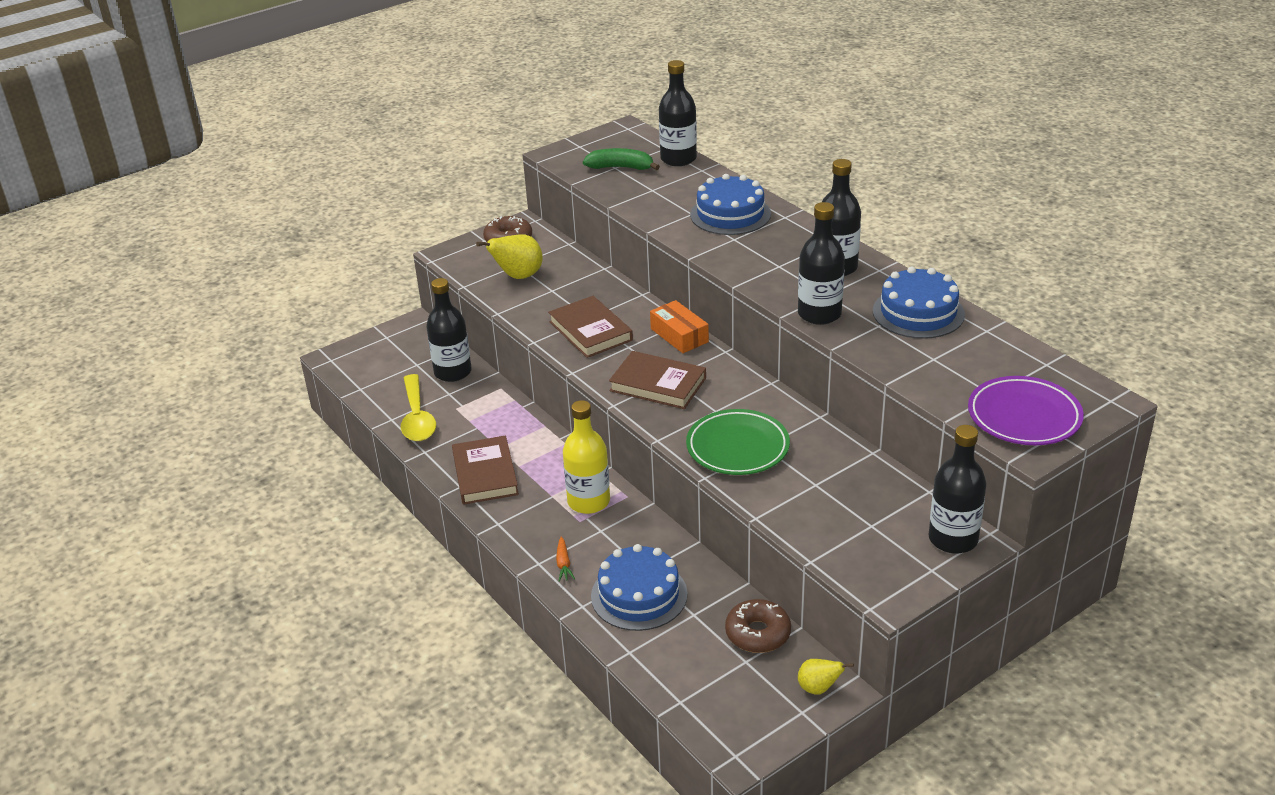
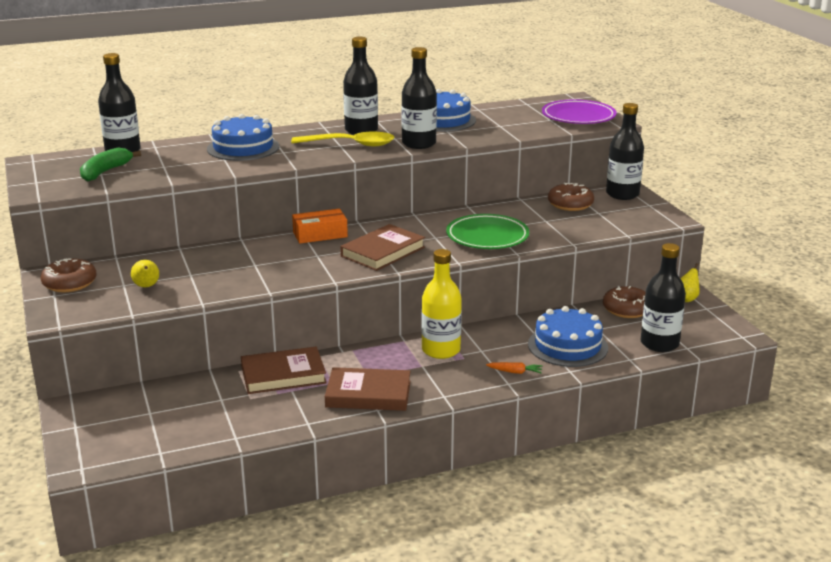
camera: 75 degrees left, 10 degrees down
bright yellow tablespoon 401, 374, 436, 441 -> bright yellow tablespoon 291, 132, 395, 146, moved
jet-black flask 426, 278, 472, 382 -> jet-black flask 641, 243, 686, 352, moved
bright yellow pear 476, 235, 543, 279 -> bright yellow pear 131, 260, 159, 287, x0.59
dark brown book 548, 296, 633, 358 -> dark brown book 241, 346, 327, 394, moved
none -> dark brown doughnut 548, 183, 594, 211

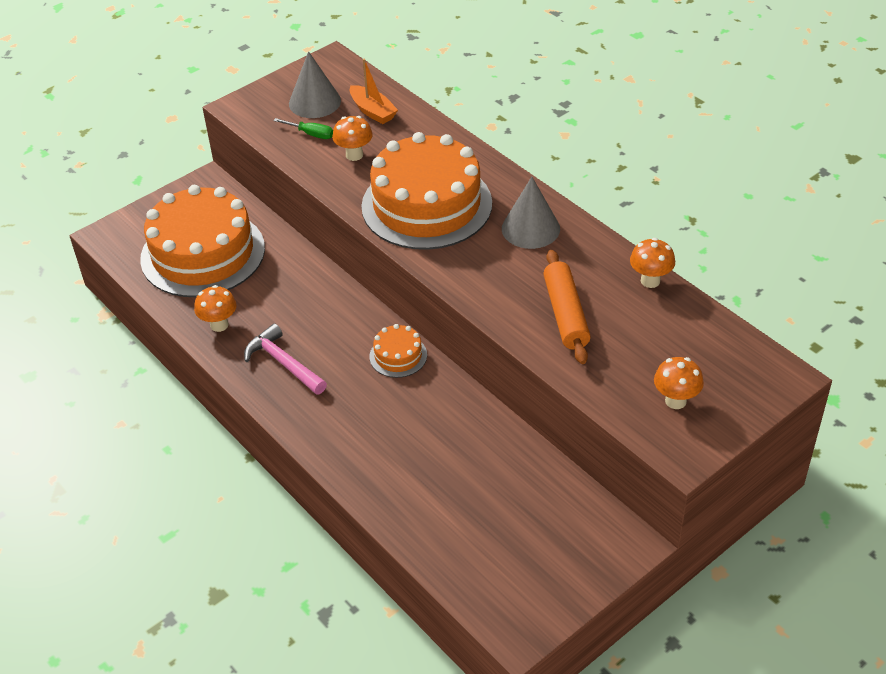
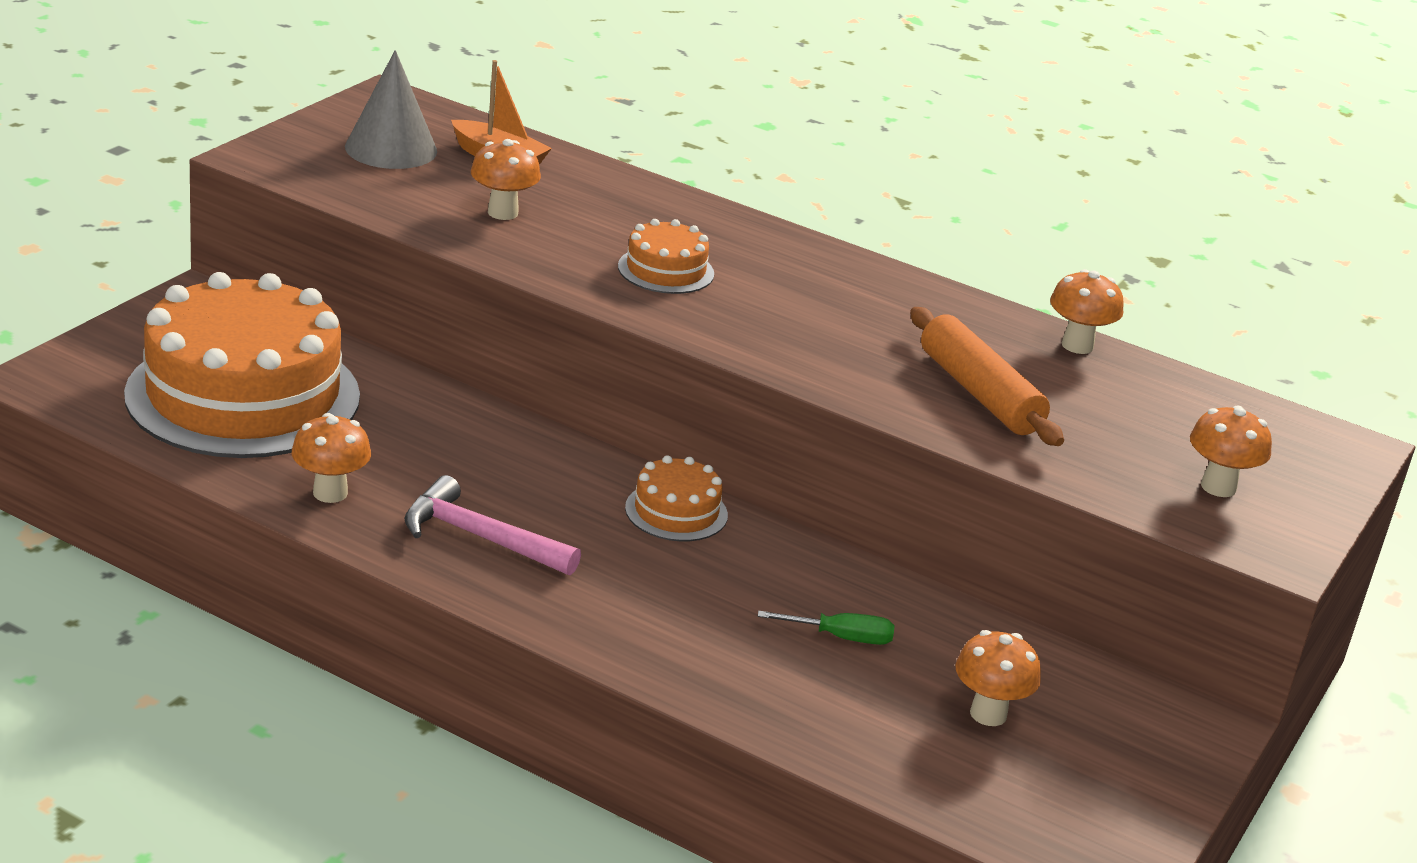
camera: 25 degrees left, 15 degrees down
leaf-green flat screwdriver 273, 118, 333, 139 -> leaf-green flat screwdriver 758, 611, 894, 645, moved
orange cake 361, 132, 492, 250 -> orange cake 618, 219, 714, 294, x0.43
gray solid cone 502, 177, 560, 249 -> none
none -> orange mushroom 955, 630, 1041, 726

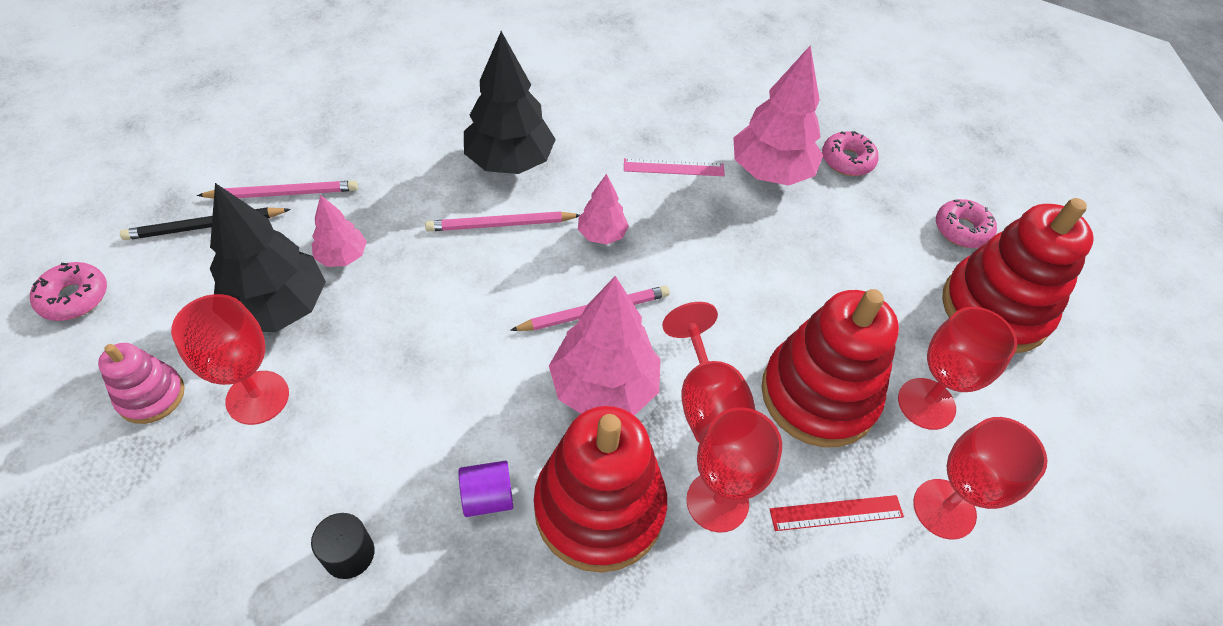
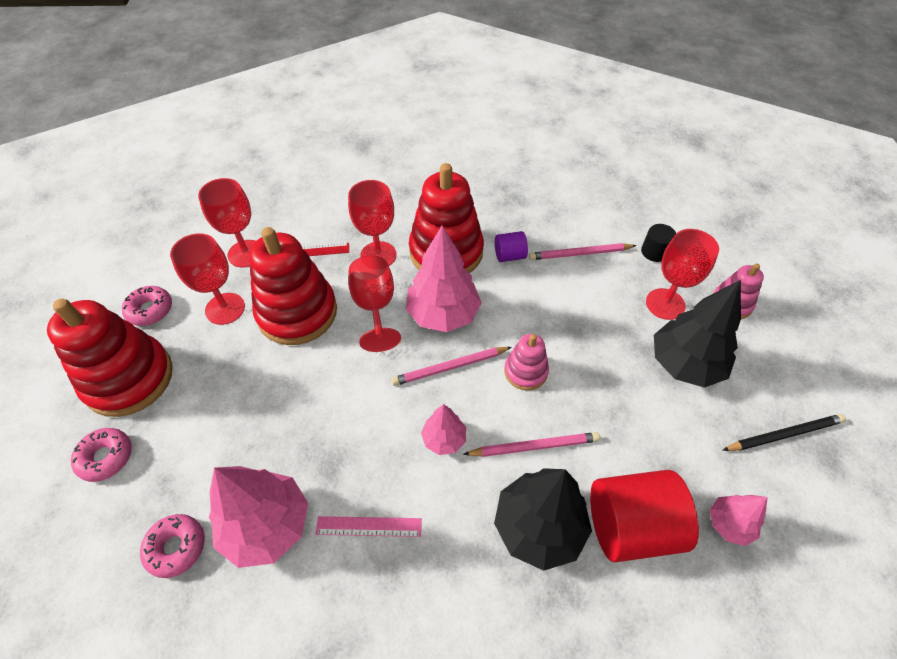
camera: 175 degrees left, 0 degrees up
rose-pink doughnut 30, 262, 107, 321 -> rose-pink doughnut 122, 286, 172, 326, moved
rose-pink lead pencil 197, 181, 358, 199 -> rose-pink lead pencil 529, 243, 637, 260, moved
jet-black cylinder shape 311, 513, 375, 579 -> jet-black cylinder shape 641, 224, 676, 262, moved
rose-pink tree 312, 195, 367, 267 -> rose-pink tree 710, 495, 767, 546, moved
none -> rose-pink stacking toy 504, 334, 549, 390
none -> crimson cylinder shape 590, 470, 699, 562

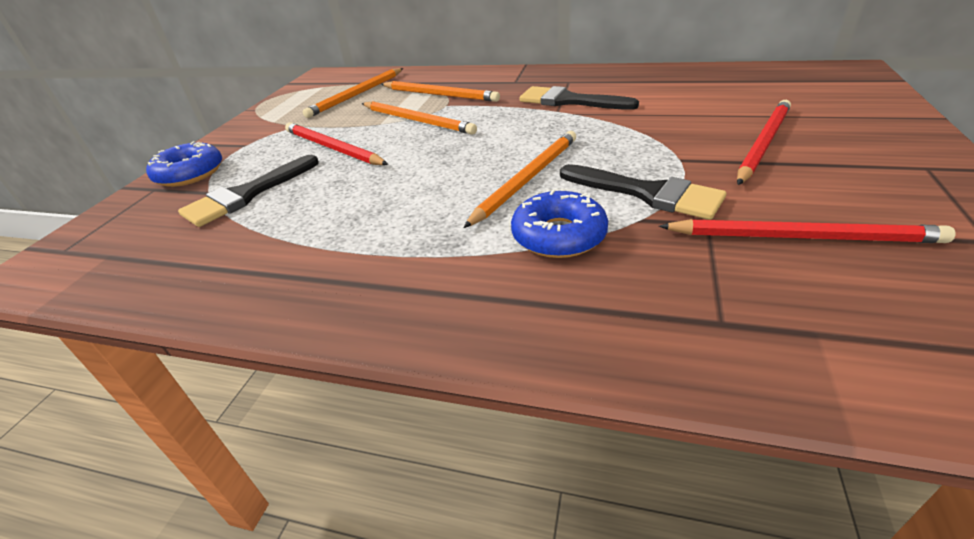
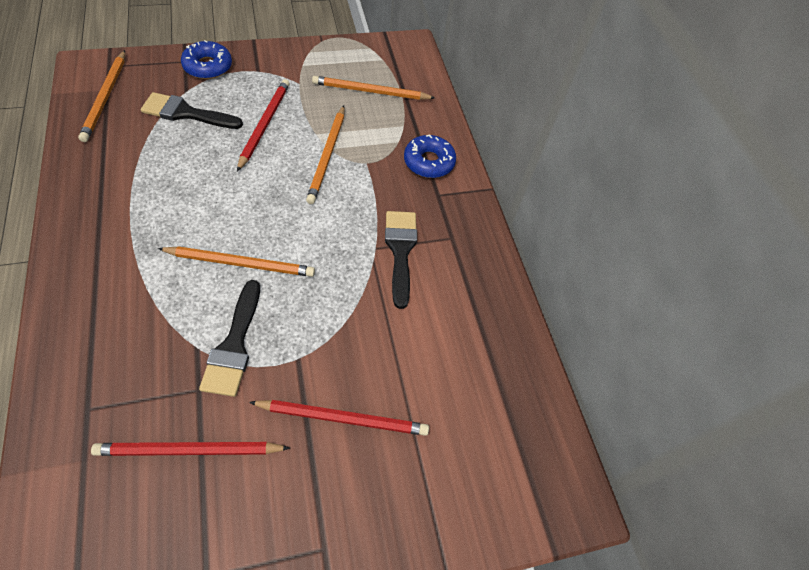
camera: 50 degrees right, 20 degrees up
orange lead pencil 381, 81, 500, 102 -> orange lead pencil 78, 50, 125, 142, moved
blue doughnut 511, 190, 608, 258 -> blue doughnut 404, 134, 456, 178, moved
crimson lead pencil 659, 219, 955, 243 -> crimson lead pencil 91, 442, 290, 456, 105 degrees clockwise

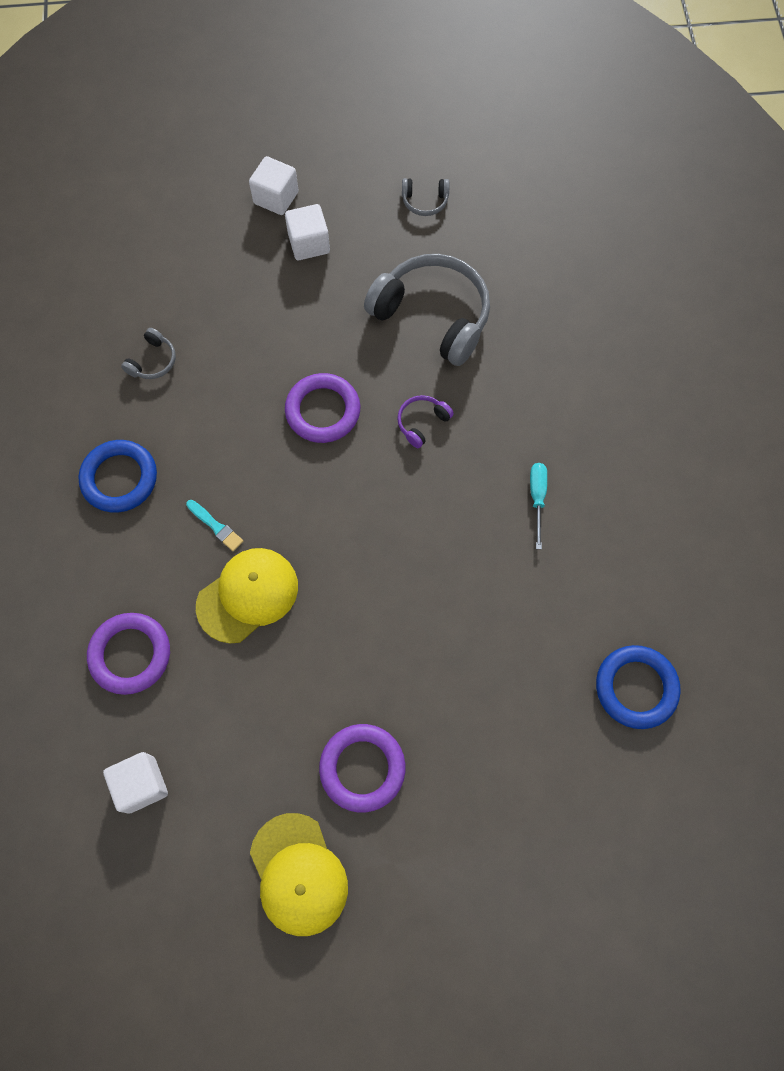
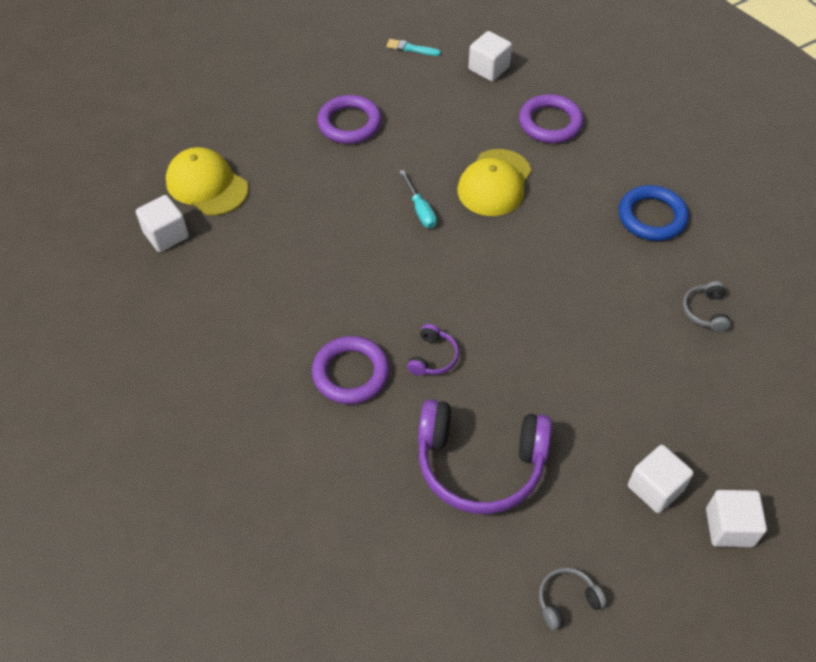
camera: 155 degrees right, 15 degrees down
aqua paintbrush 186, 500, 243, 551 -> aqua paintbrush 386, 39, 441, 56, moved
bright yellow baseball cap 250, 813, 348, 936 -> bright yellow baseball cap 166, 147, 248, 216, moved
purple ring 285, 373, 361, 443 -> purple ring 312, 336, 389, 404, moved
gray over-ear headphones 364, 254, 490, 366 -> purple over-ear headphones 418, 399, 552, 514
aqua flat screwdriver 530, 463, 547, 549 -> aqua flat screwdriver 399, 170, 437, 228, moved
blue ring 596, 645, 681, 729 -> pure white cube 136, 195, 189, 252

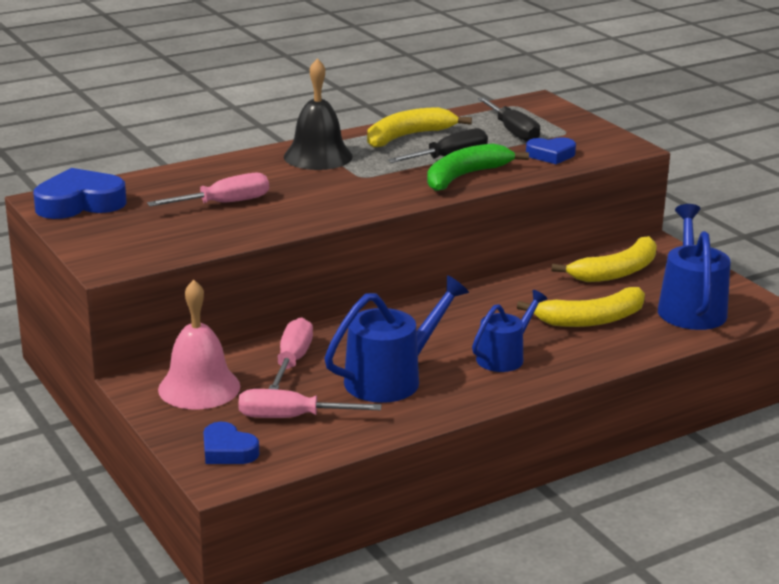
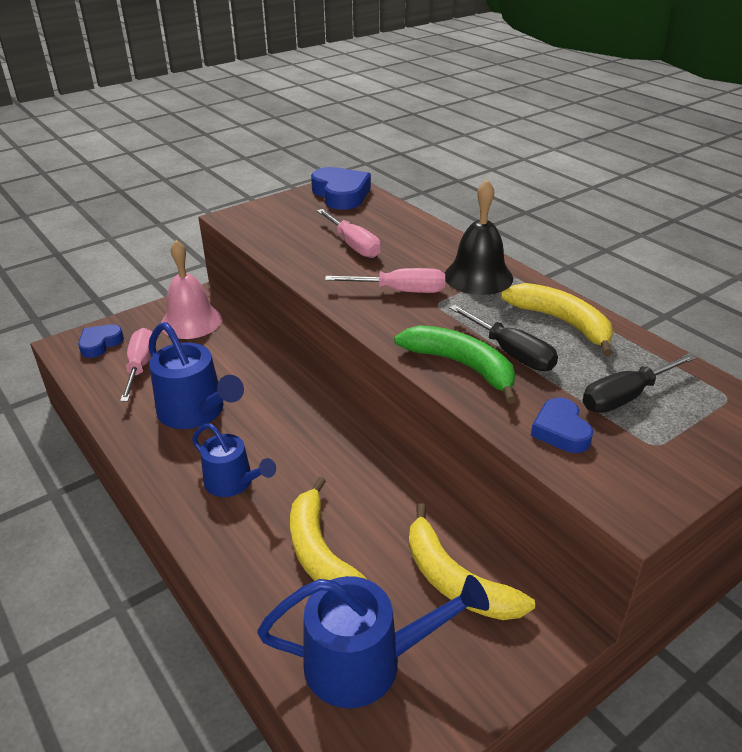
camera: 85 degrees right, 10 degrees up
rose-pink flat screwdriver 269, 317, 313, 390 -> rose-pink flat screwdriver 325, 268, 445, 293, moved

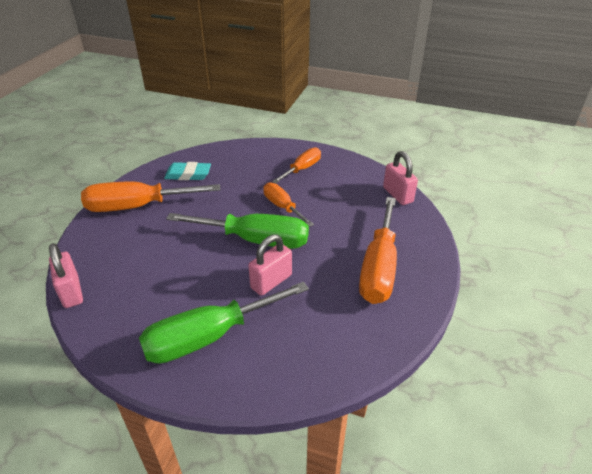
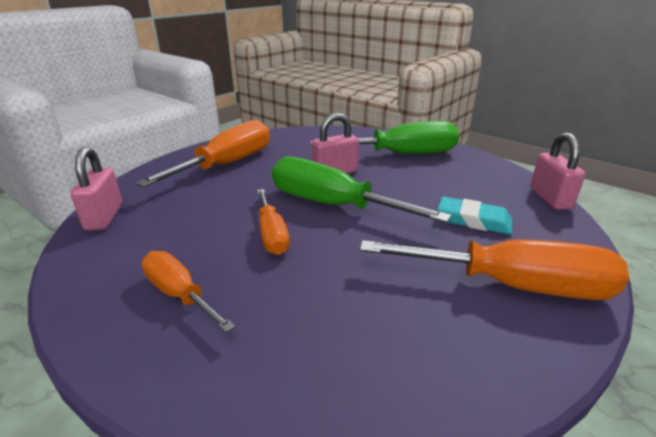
camera: 160 degrees left, 10 degrees down
aqua gum eraser 164, 162, 211, 180 -> aqua gum eraser 437, 197, 513, 235, moved
orange flat screwdriver 272, 147, 321, 183 -> orange flat screwdriver 141, 251, 236, 333, 75 degrees clockwise

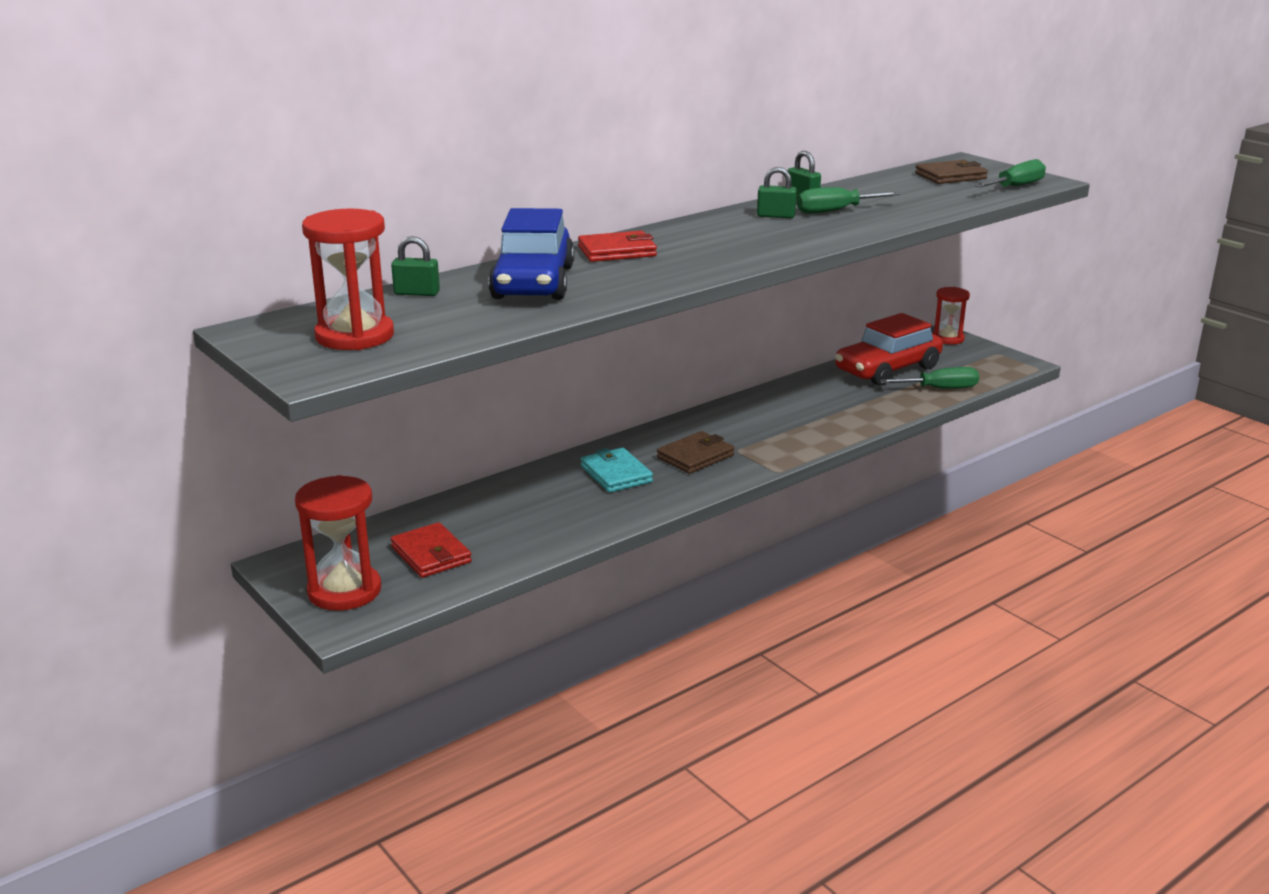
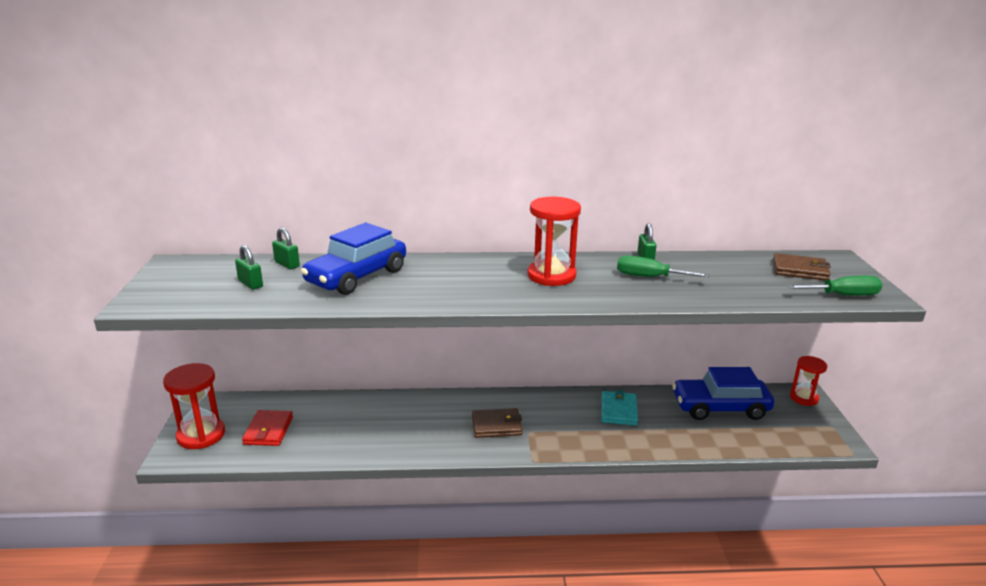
camera: 35 degrees right, 0 degrees up
crimson sandglass 302, 209, 394, 350 -> crimson sandglass 527, 197, 581, 286, moved
crimson billfold 578, 231, 657, 262 -> none
aqua billfold 581, 448, 653, 493 -> aqua billfold 601, 390, 638, 426, moved
leaf-green small lock 757, 167, 797, 218 -> leaf-green small lock 235, 245, 263, 290, moved
crimson toy car 835, 313, 943, 386 -> blue toy car 672, 367, 774, 420
leaf-green flat screwdriver 879, 367, 979, 389 -> none

